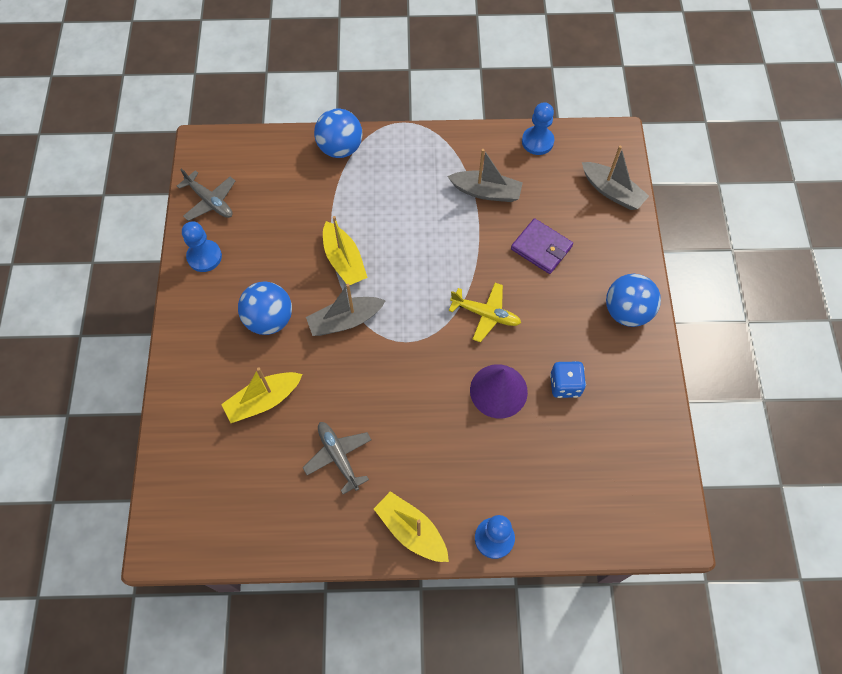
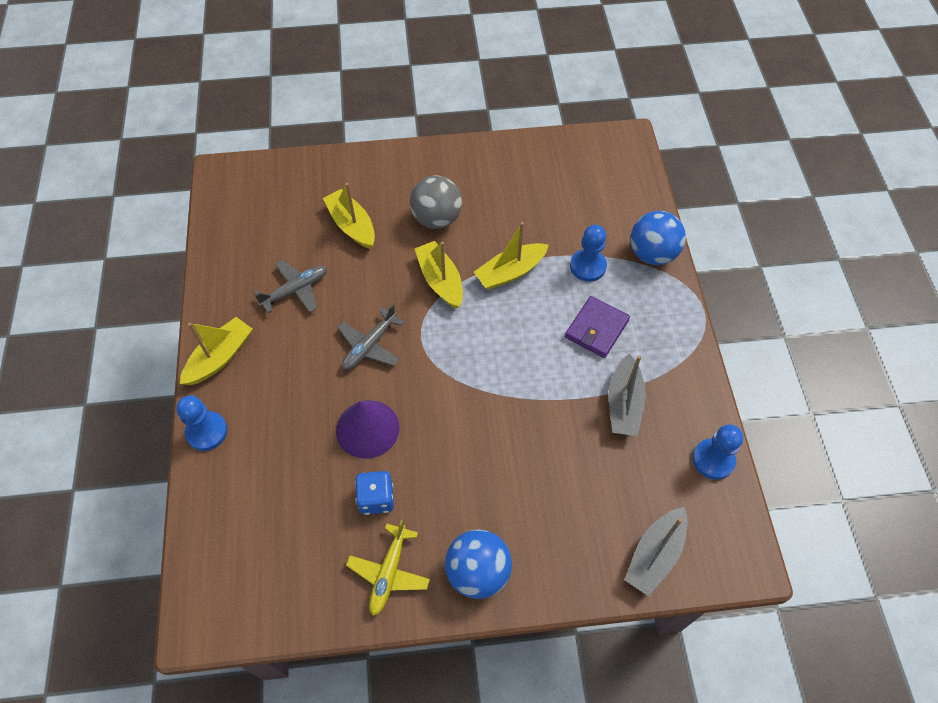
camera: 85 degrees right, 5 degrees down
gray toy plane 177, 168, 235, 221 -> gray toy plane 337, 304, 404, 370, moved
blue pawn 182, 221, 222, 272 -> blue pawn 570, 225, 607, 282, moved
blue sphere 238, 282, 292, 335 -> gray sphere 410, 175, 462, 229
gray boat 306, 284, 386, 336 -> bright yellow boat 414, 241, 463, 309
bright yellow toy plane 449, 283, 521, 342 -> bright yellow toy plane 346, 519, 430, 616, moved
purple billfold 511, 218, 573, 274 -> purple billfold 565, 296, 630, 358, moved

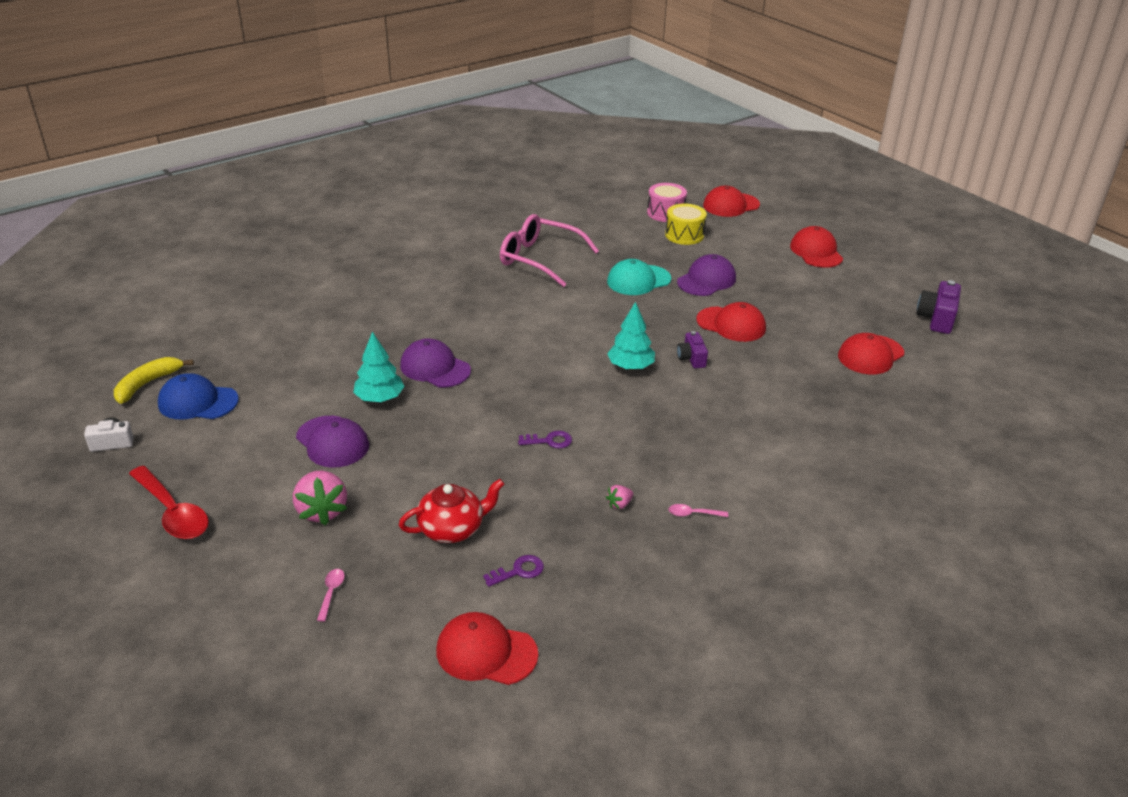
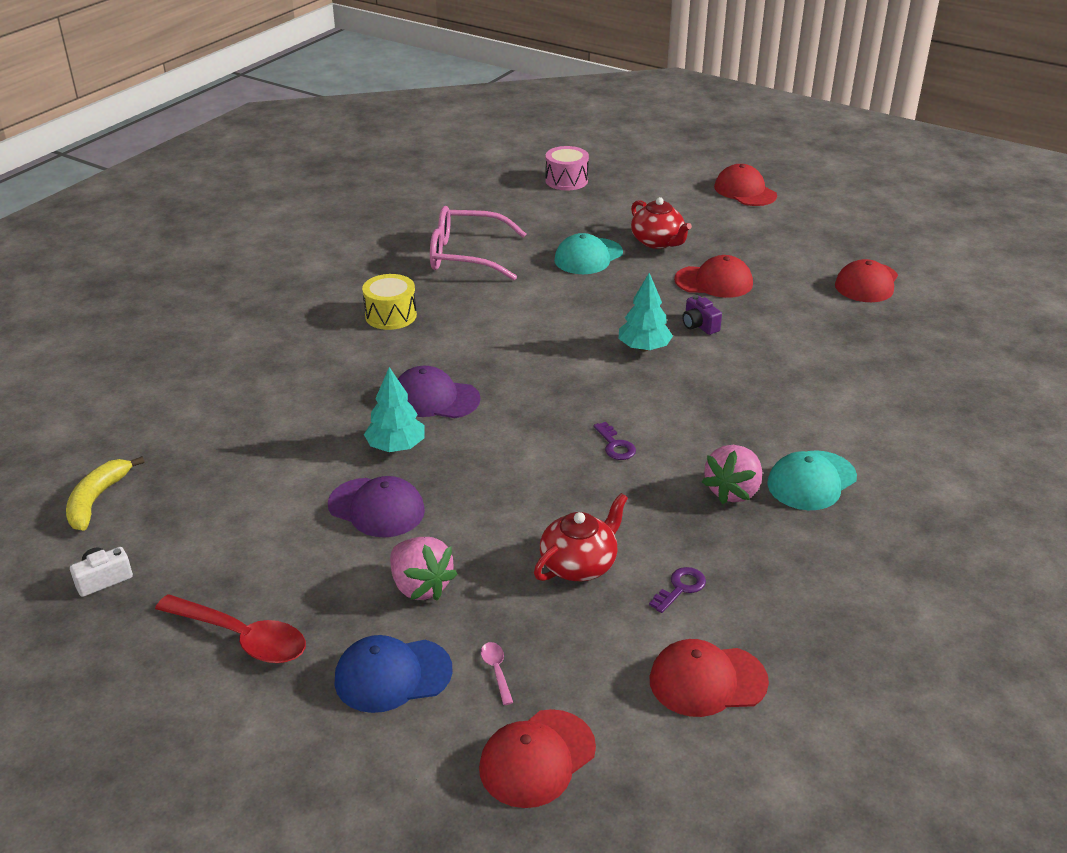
camera: 20 degrees left, 0 degrees up
blue baseball cap 158, 373, 239, 419 -> blue baseball cap 334, 635, 453, 713, moved
purple door key 518, 431, 572, 449 -> purple door key 593, 422, 636, 460, 90 degrees clockwise
rose-pink berry 606, 485, 633, 509 -> rose-pink berry 702, 445, 762, 504, x2.11
bright yellow toy drum 665, 204, 707, 245 -> bright yellow toy drum 362, 274, 417, 330, moved
rose-pink tablespoon 668, 504, 728, 517 -> aqua baseball cap 767, 450, 857, 510
purple baseball cap 677, 254, 736, 296 -> crimson teapot 631, 197, 692, 249
crimson baseball cap 703, 186, 760, 217 -> crimson baseball cap 479, 709, 596, 808, moved
purple compact camera 916, 280, 961, 334 -> none

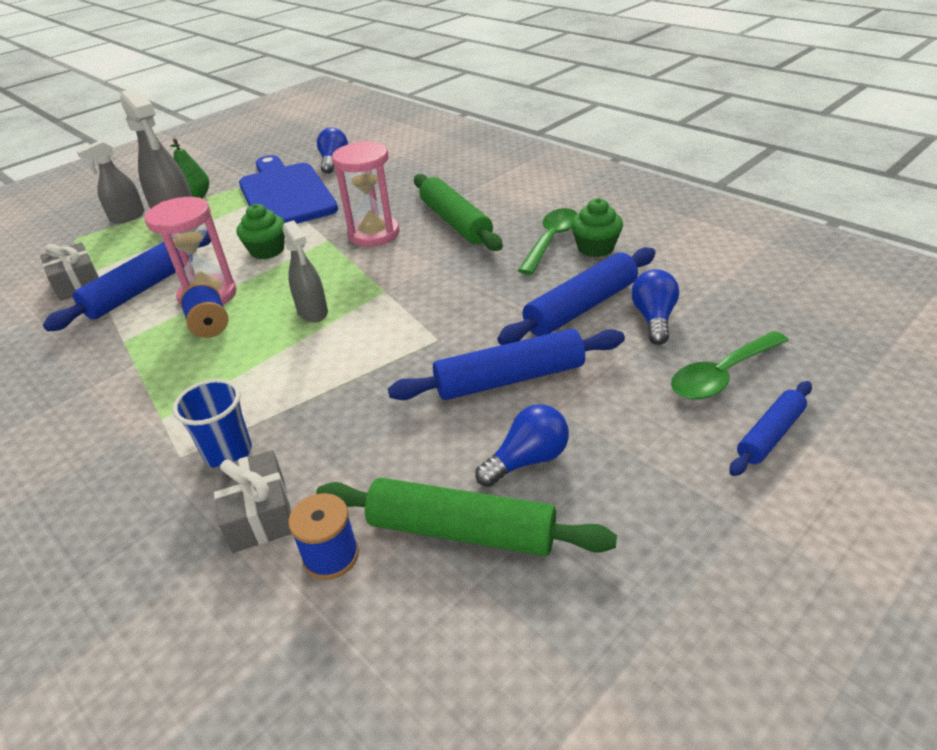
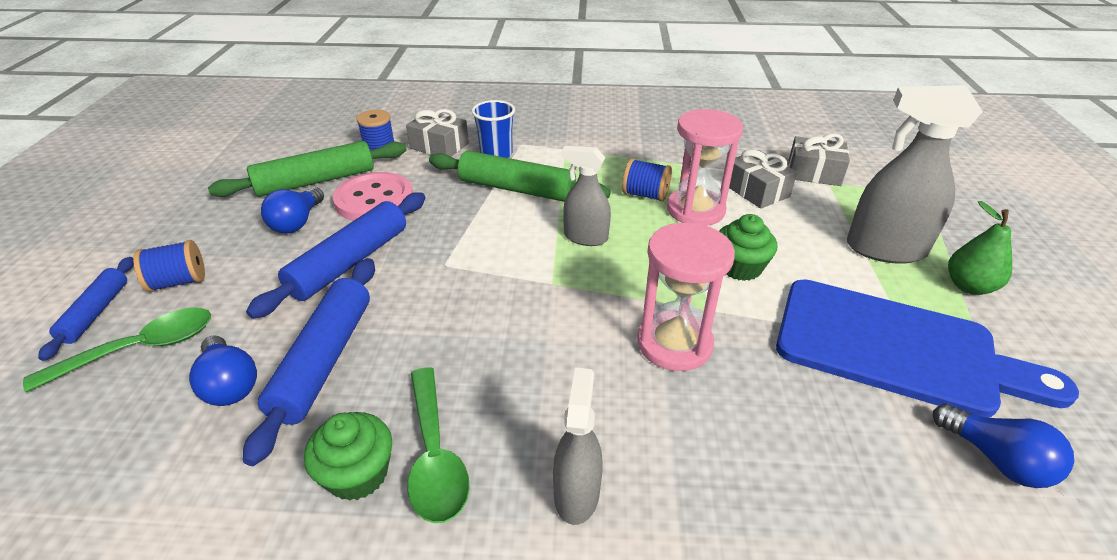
camera: 135 degrees right, 0 degrees up
blue rolling pin 43, 230, 211, 332 -> gray gift 729, 149, 797, 209
gray spray cleaner 77, 140, 145, 224 -> gray spray cleaner 553, 367, 603, 525, moved
leaf-green rolling pin 414, 174, 503, 251 -> leaf-green rolling pin 429, 151, 611, 202, moved
leaf-green tablespoon 671, 331, 789, 400 -> leaf-green tablespoon 23, 307, 211, 392, 45 degrees clockwise
none -> blue reel of thread 133, 240, 205, 292
none -> rose-pink shirt button 333, 172, 413, 221

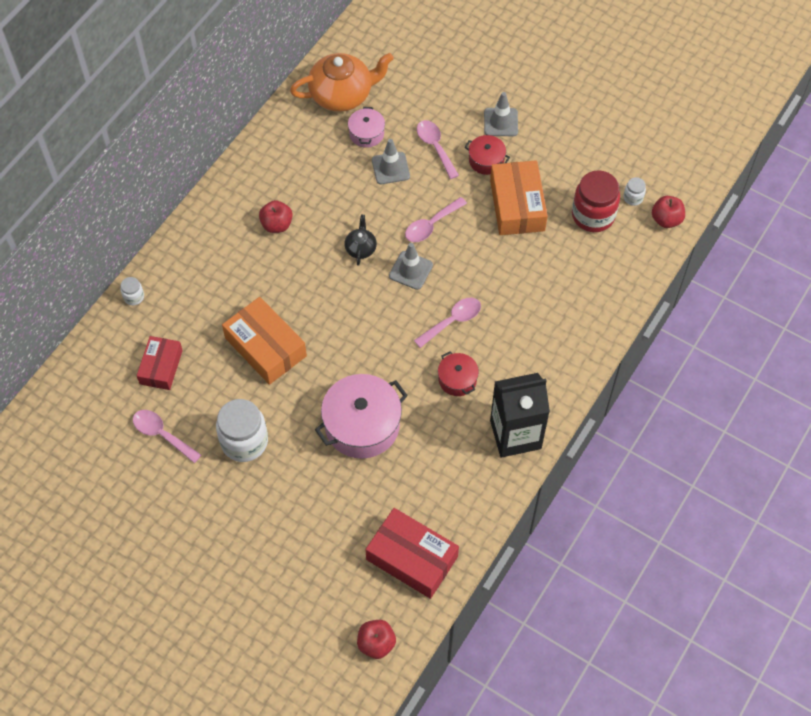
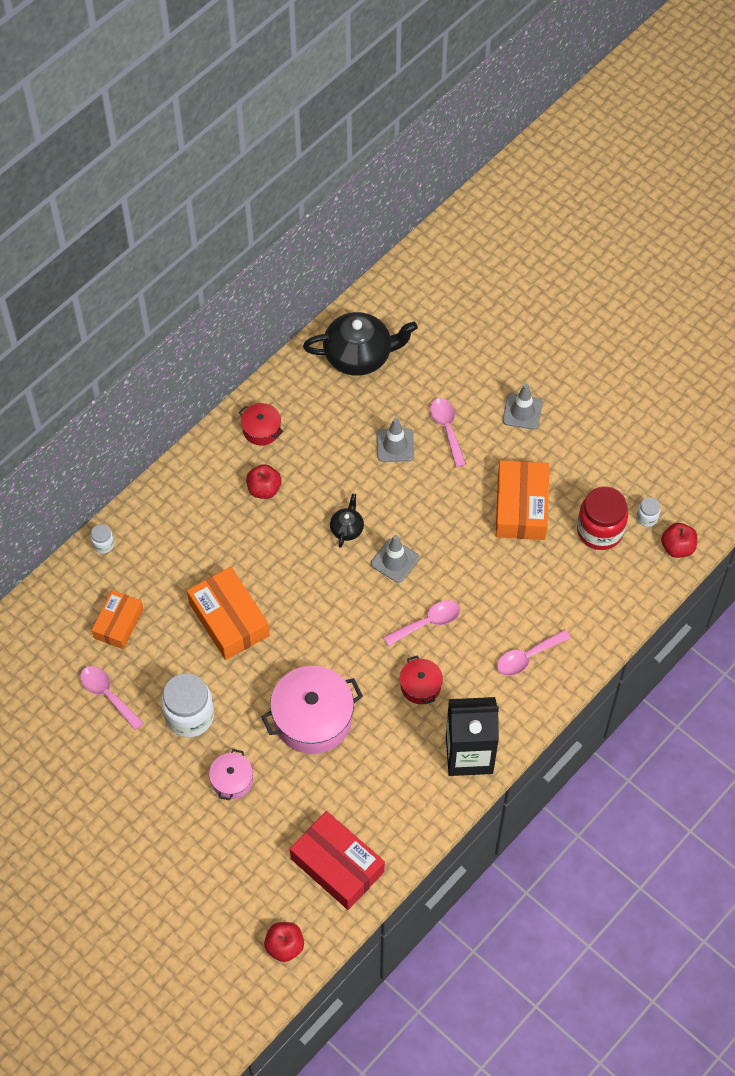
camera: 10 degrees right, 0 degrees up
crimson package 137, 336, 183, 390 -> orange package 92, 590, 144, 649
orange teapot 290, 53, 394, 112 -> jet-black teapot 303, 312, 418, 376
rose-pink cooking pot 348, 107, 385, 148 -> rose-pink cooking pot 209, 749, 253, 801, moved
rose-pink tablespoon 405, 197, 467, 242 -> rose-pink tablespoon 497, 629, 571, 676, moved
crimson cooking pot 465, 135, 510, 175 -> crimson cooking pot 239, 403, 283, 446, moved

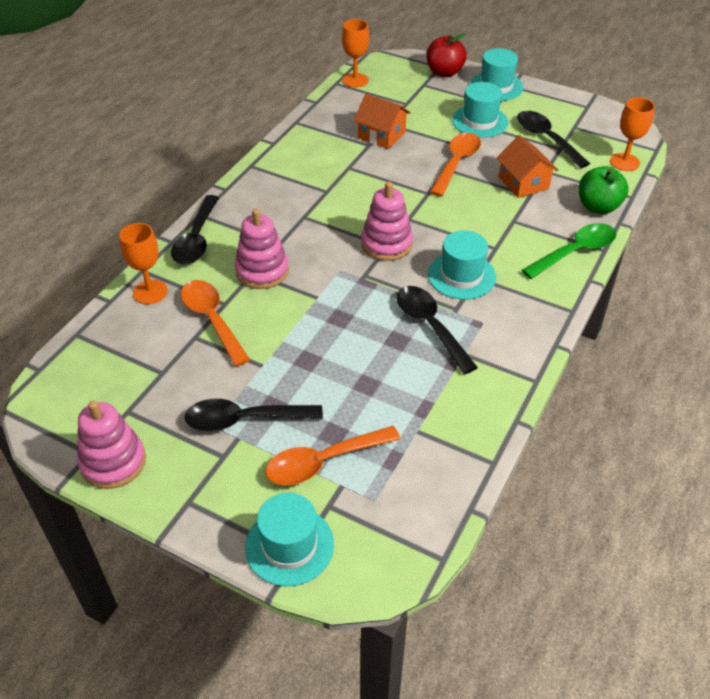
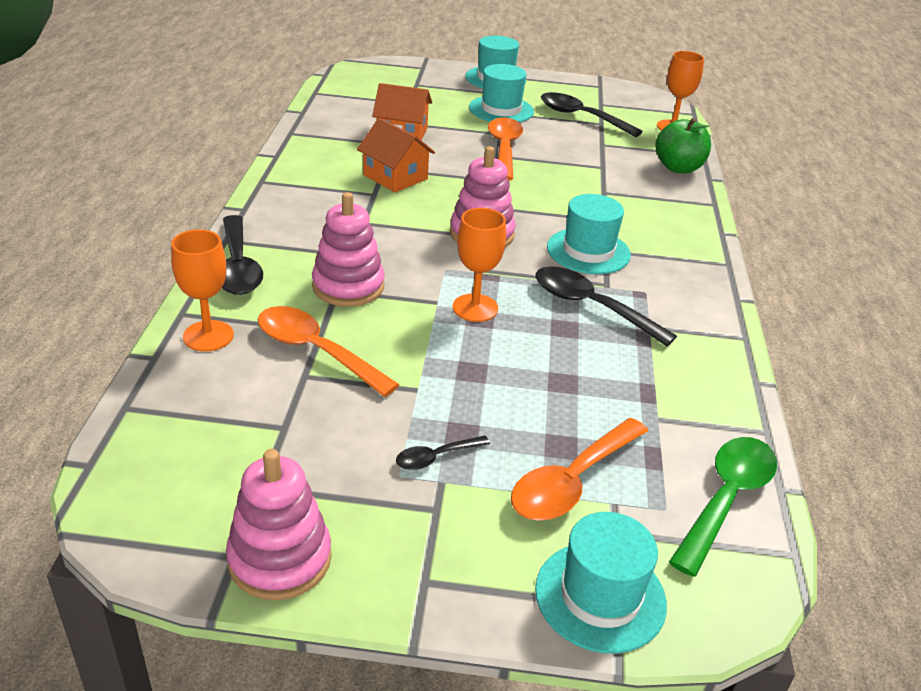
camera: 25 degrees left, 10 degrees down
jet-black tablespoon 184, 399, 323, 431 -> jet-black tablespoon 396, 436, 490, 470, x0.52
orange chalice 342, 19, 369, 88 -> orange chalice 453, 208, 506, 322, moved
crimson toy apple 426, 34, 467, 77 -> none
orange cottage 496, 135, 558, 198 -> orange cottage 357, 118, 435, 192, moved
leaf-green tablespoon 522, 223, 617, 279 -> leaf-green tablespoon 669, 437, 777, 577, moved

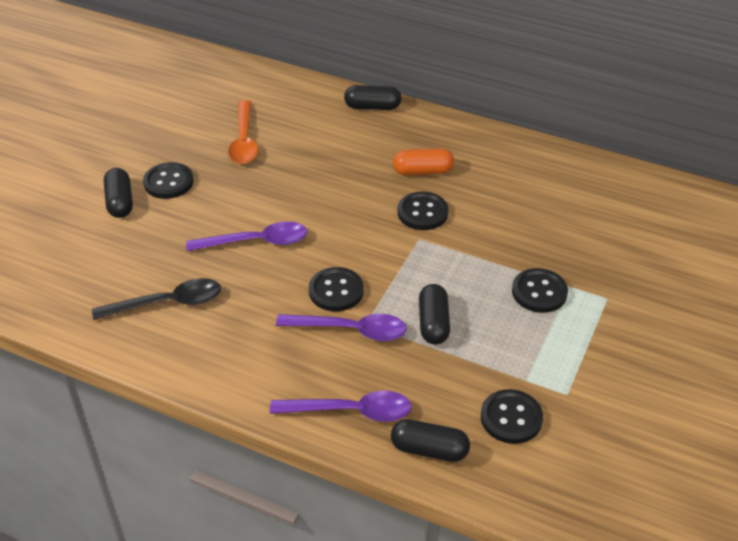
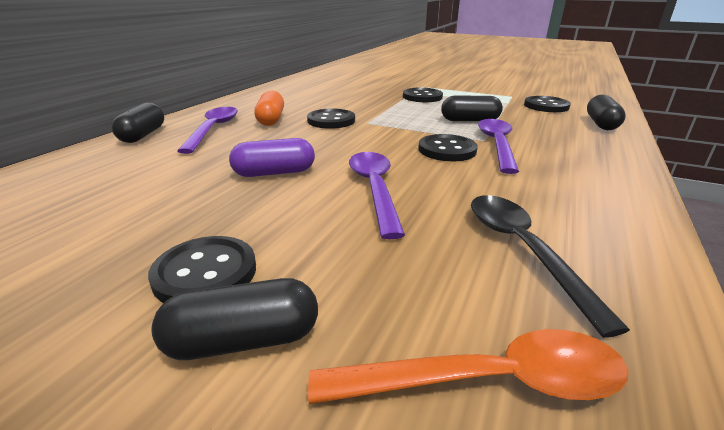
camera: 90 degrees left, 15 degrees down
orange tablespoon 228, 100, 258, 164 -> orange tablespoon 308, 329, 628, 404, moved
purple tablespoon 270, 390, 412, 422 -> purple tablespoon 177, 107, 238, 154, moved
none -> purple pill 229, 138, 315, 177

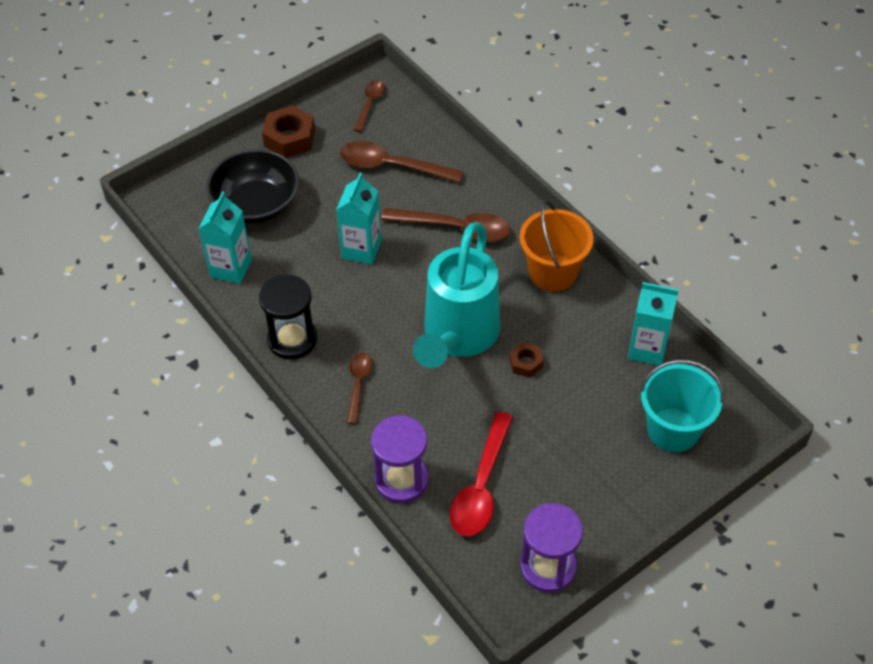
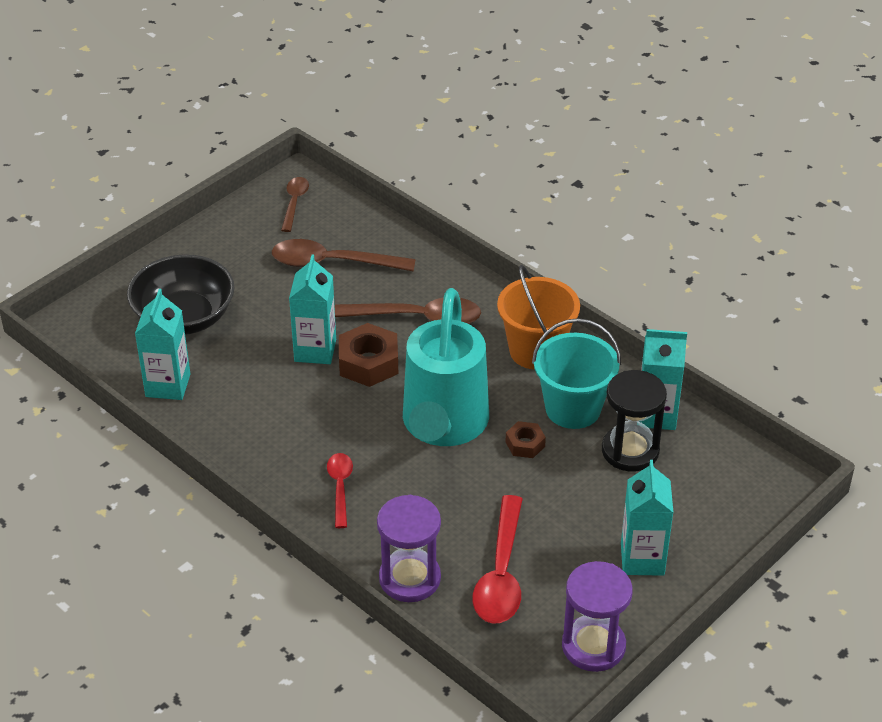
camera: 10 degrees left, 10 degrees down
jet-black sandglass 259, 275, 317, 359 -> jet-black sandglass 602, 370, 667, 472, moved
dark brown hexagon nut 262, 105, 315, 158 -> dark brown hexagon nut 339, 323, 398, 387, moved
dark brown tablespoon 347, 353, 372, 424 -> crimson tablespoon 327, 453, 353, 528
aqua sand bucket 639, 360, 724, 452 -> aqua sand bucket 532, 318, 621, 429, moved
none -> aqua juice carton 621, 460, 674, 576

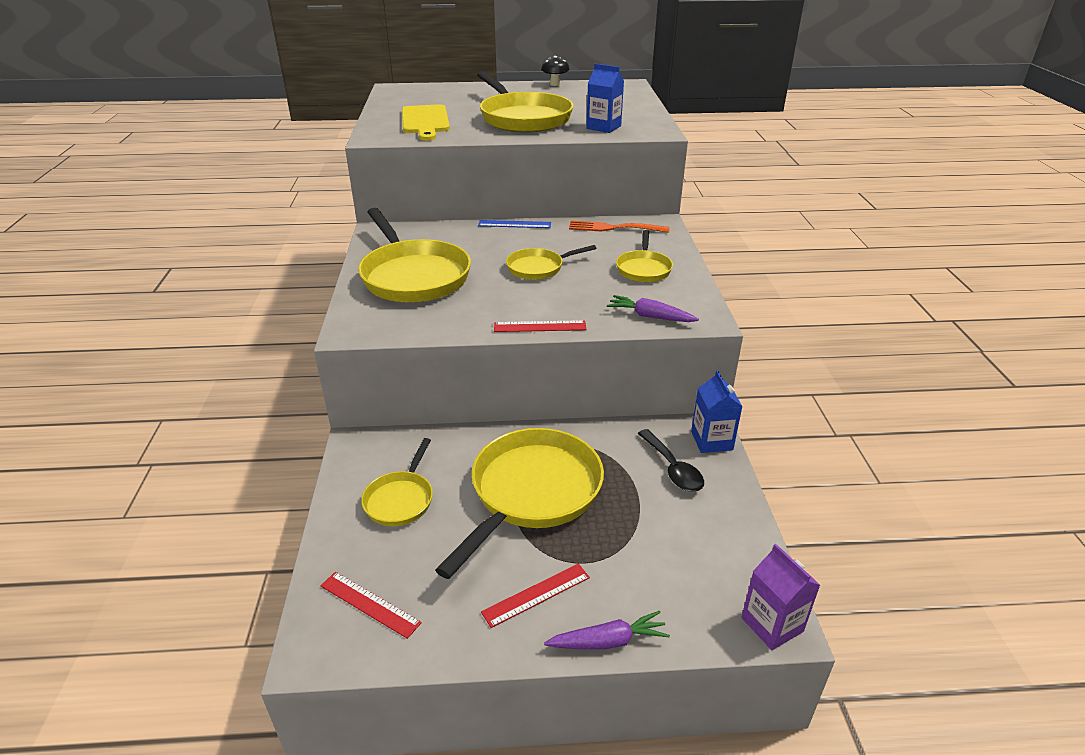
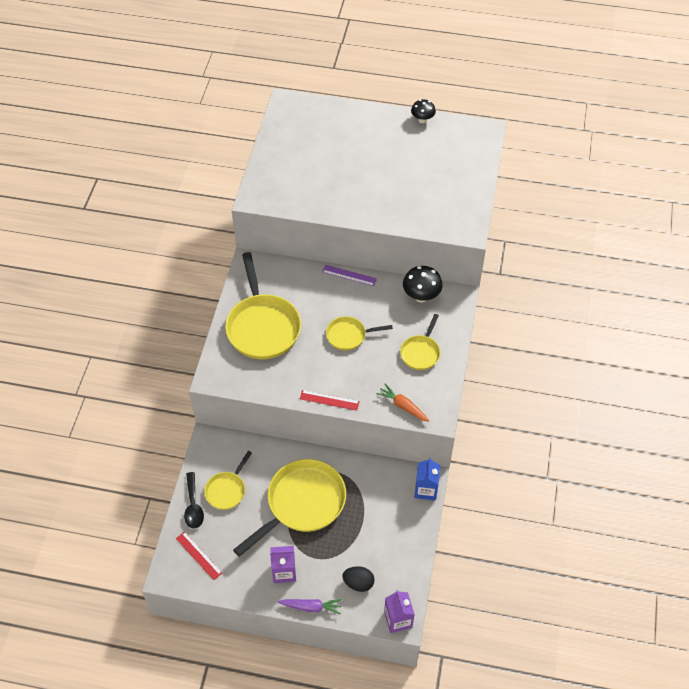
camera: 15 degrees right, 20 degrees up
bright yellow bread board 402, 104, 450, 141 -> none
bright yellow skillet 477, 71, 574, 133 -> none
blue measuring stick 478, 220, 551, 228 -> purple measuring stick 322, 265, 377, 286
crimson measuring stick 481, 564, 590, 628 -> purple juice carton 270, 546, 296, 583
orange table fork 569, 221, 669, 233 -> jet-black mushroom 403, 266, 443, 302
blue juice carton 586, 64, 624, 133 -> none
purple carrot 607, 295, 699, 322 -> orange carrot 376, 384, 429, 422
jet-black tablespoon 637, 429, 704, 492 -> jet-black tablespoon 184, 472, 204, 528, moved
none -> jet-black egg 342, 566, 374, 592

